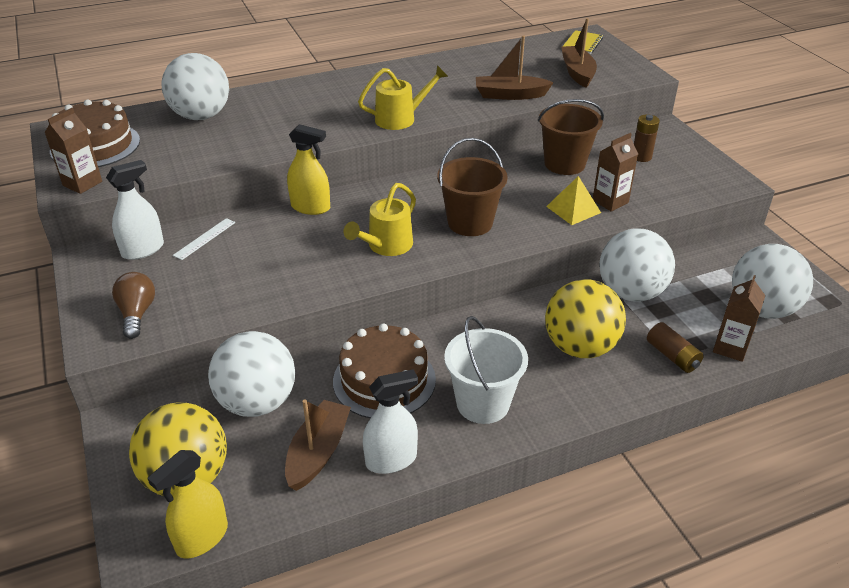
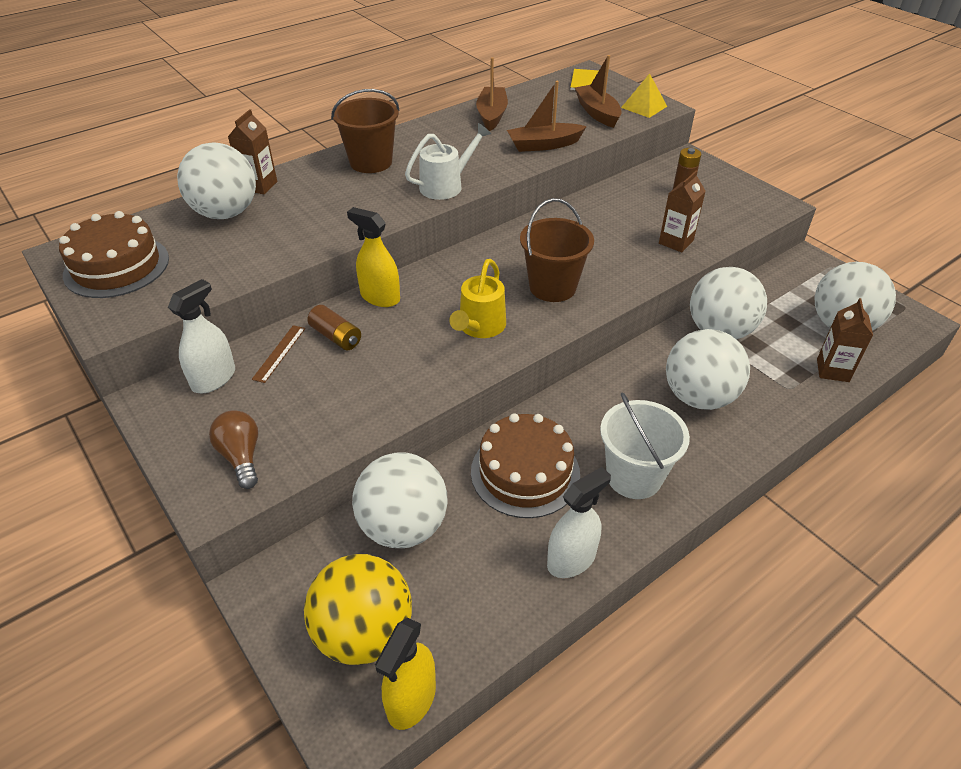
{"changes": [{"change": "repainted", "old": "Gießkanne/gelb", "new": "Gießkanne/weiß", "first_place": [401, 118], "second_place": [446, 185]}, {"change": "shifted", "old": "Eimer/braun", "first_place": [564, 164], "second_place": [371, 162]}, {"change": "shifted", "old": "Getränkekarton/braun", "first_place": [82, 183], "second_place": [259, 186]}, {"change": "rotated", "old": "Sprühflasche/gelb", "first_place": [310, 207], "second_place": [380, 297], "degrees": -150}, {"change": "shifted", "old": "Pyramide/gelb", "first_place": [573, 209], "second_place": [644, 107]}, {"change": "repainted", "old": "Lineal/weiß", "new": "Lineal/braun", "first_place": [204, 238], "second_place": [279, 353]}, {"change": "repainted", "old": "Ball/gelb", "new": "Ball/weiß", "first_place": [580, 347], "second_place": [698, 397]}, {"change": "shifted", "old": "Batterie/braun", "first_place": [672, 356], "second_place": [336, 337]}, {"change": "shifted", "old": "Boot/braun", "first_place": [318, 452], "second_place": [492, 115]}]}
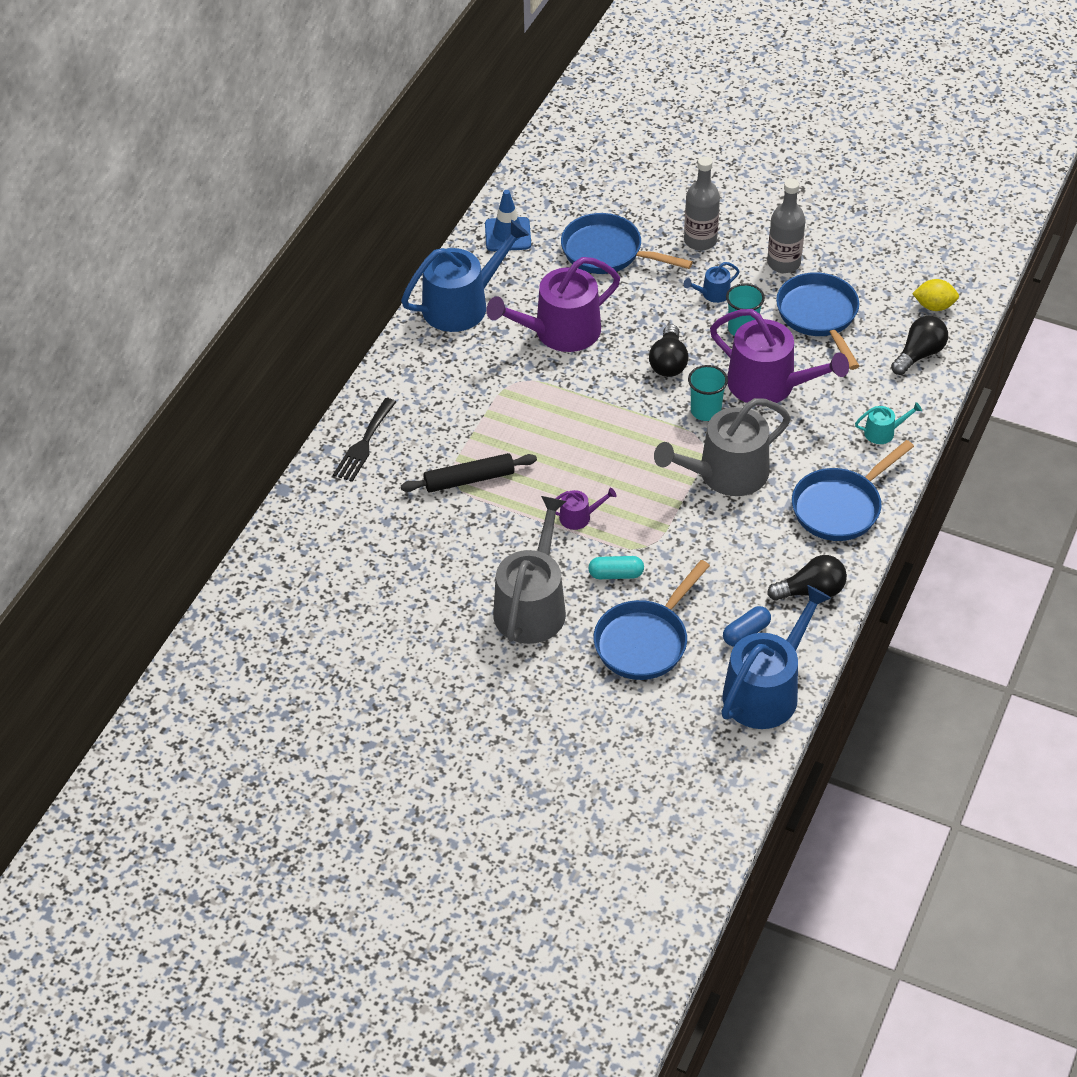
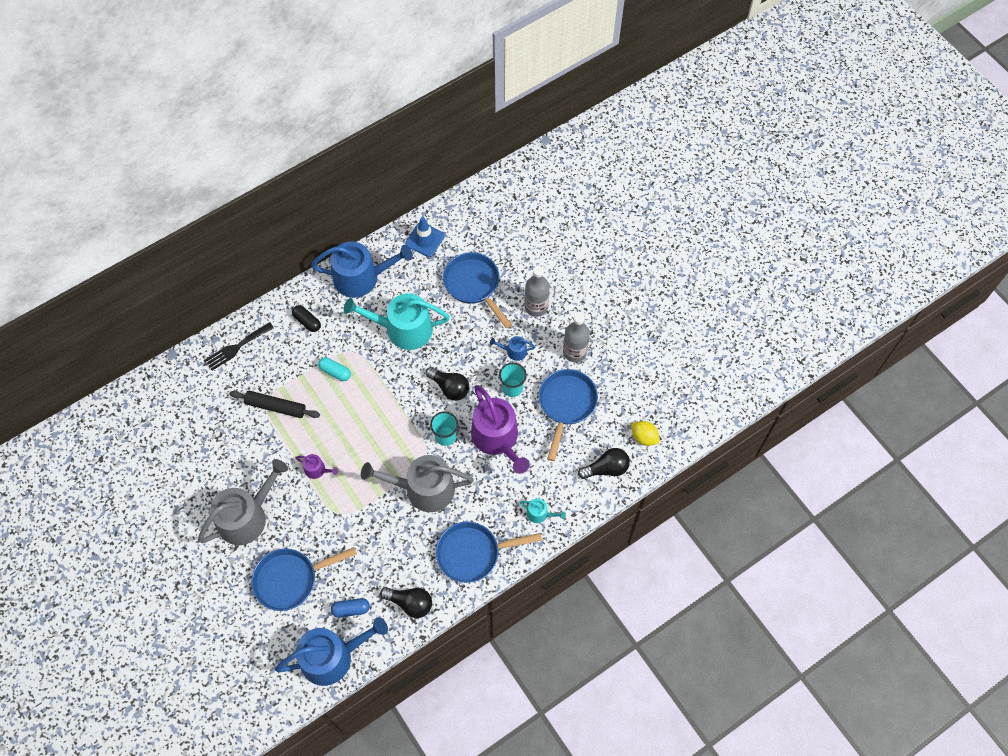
{"changes": [{"change": "repainted", "old": "Gießkanne/lila", "new": "Gießkanne/türkis", "first_place": [559, 332], "second_place": [403, 329]}, {"change": "rotated", "old": "Glühbirne/schwarz", "first_place": [668, 362], "second_place": [450, 388], "degrees": -90}, {"change": "shifted", "old": "Kapsel/türkis", "first_place": [616, 574], "second_place": [335, 372]}, {"change": "new", "new": "Kapsel/schwarz", "second_place": [307, 321]}]}
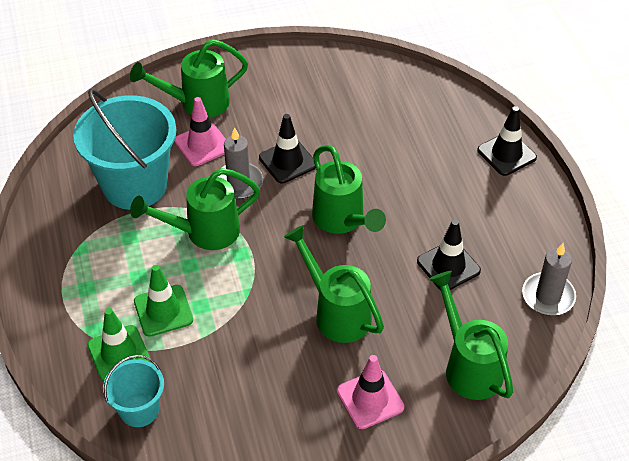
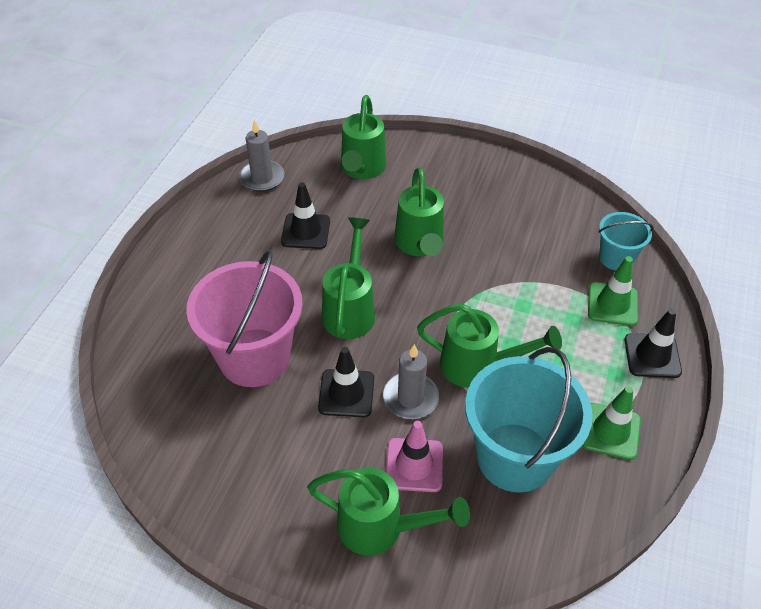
{"changes": [{"change": "shifted", "old": "Leitkegel/schwarz", "first_place": [506, 154], "second_place": [652, 356]}, {"change": "shifted", "old": "Leitkegel/grün", "first_place": [163, 311], "second_place": [610, 431]}, {"change": "gone", "old": "Leitkegel/rosa", "first_place": [370, 399]}, {"change": "new", "new": "Eimer/rosa", "second_place": [254, 357]}]}
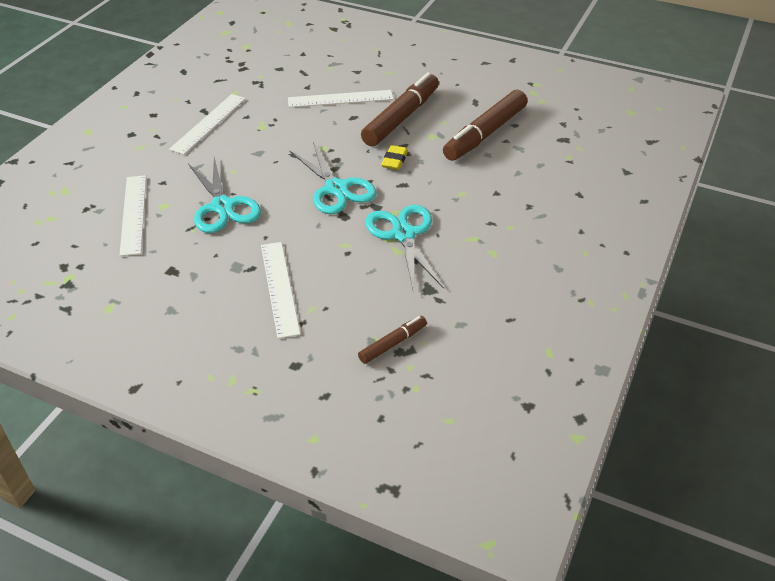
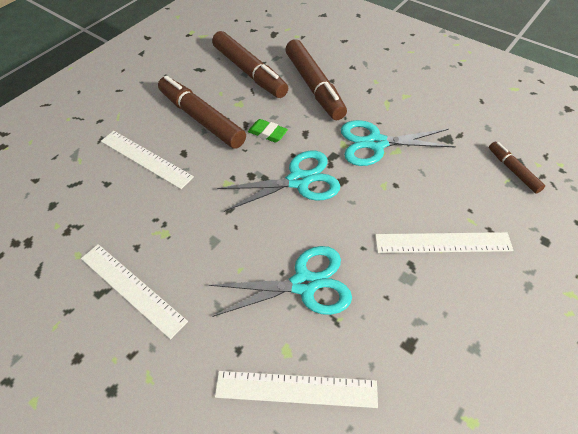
{"changes": [{"change": "rotated", "old": "Lineal/weiß", "first_place": [340, 99], "second_place": [146, 158], "degrees": -60}, {"change": "repainted", "old": "Radiergummi/gelb", "new": "Radiergummi/grün", "first_place": [394, 160], "second_place": [267, 133]}, {"change": "new", "new": "Filzstift/braun", "second_place": [314, 86]}]}
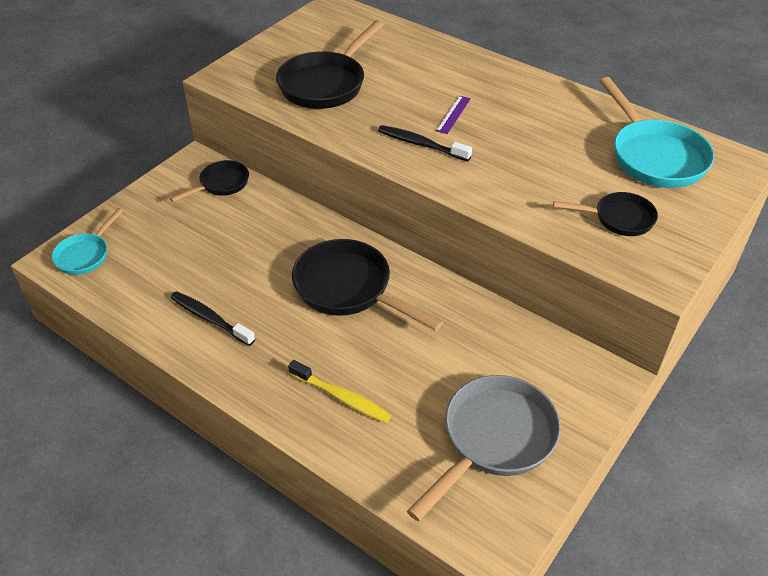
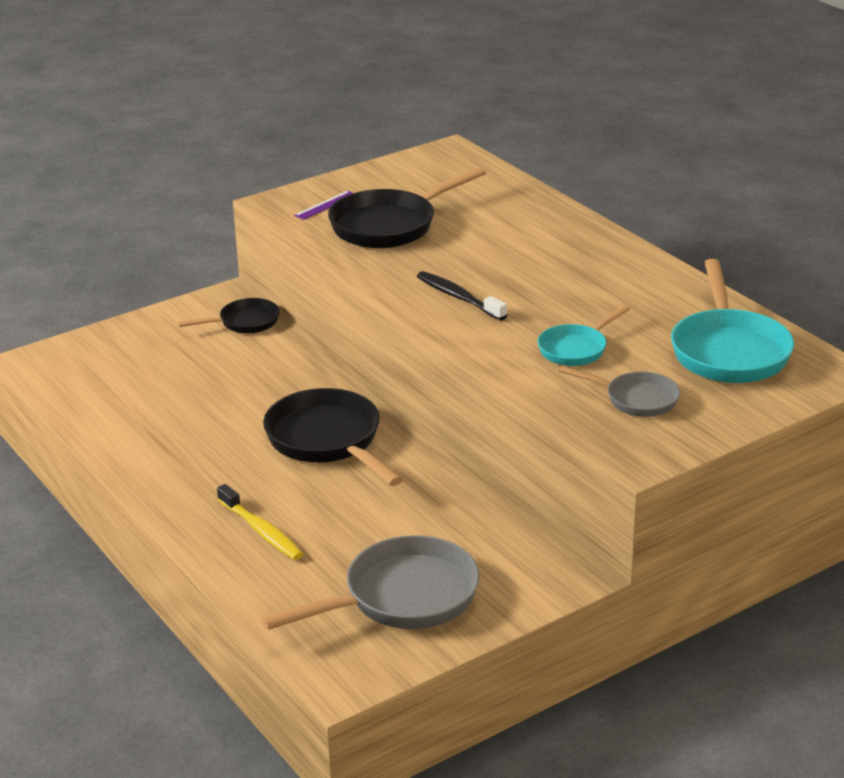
{"changes": [{"change": "shifted", "old": "Lineal/lila", "first_place": [453, 114], "second_place": [325, 205]}, {"change": "repainted", "old": "Pfanne/schwarz", "new": "Pfanne/grau", "first_place": [619, 218], "second_place": [636, 399]}, {"change": "shifted", "old": "Pfanne/türkis", "first_place": [85, 255], "second_place": [576, 349]}, {"change": "gone", "old": "Zahnbürste/schwarz", "first_place": [210, 318]}]}
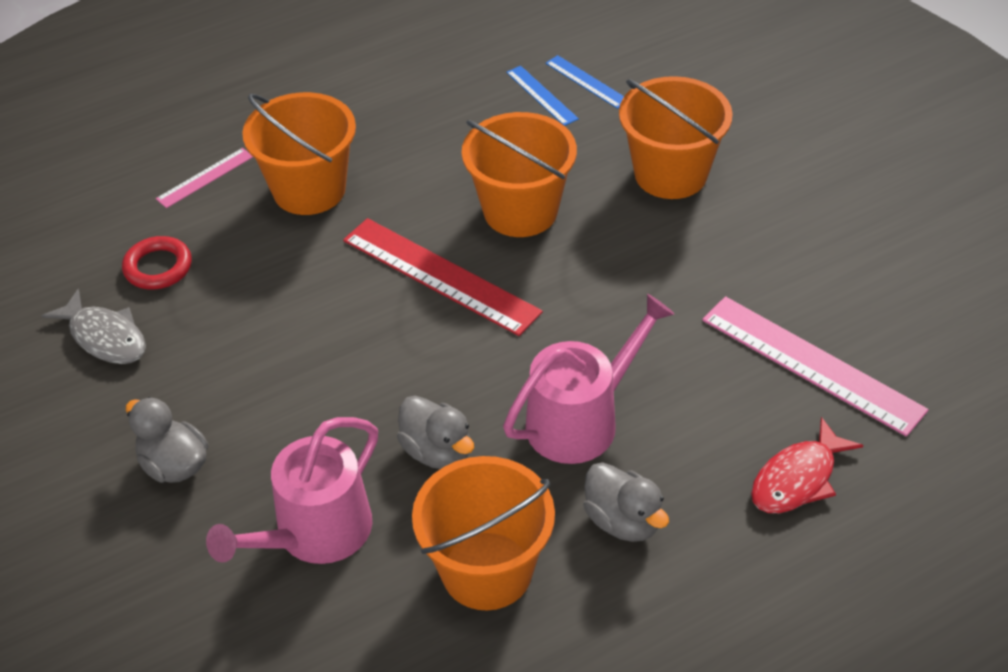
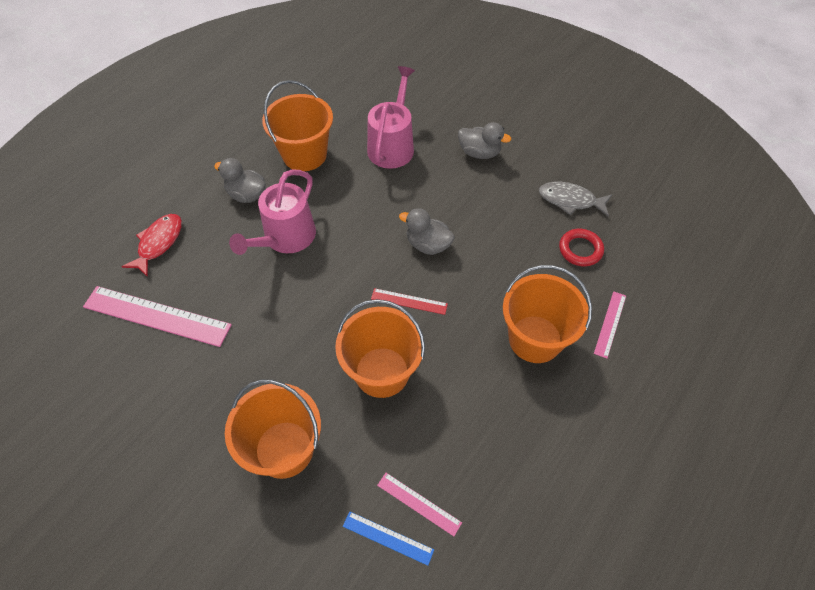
{"changes": [{"change": "repainted", "old": "Lineal/blau", "new": "Lineal/rosa", "first_place": [541, 95], "second_place": [419, 503]}, {"change": "scaled", "old": "Lineal/rot", "first_place": [440, 276], "second_place": [409, 301], "factor": 0.51}, {"change": "shifted", "old": "Ente/grau", "first_place": [437, 451], "second_place": [428, 245]}]}
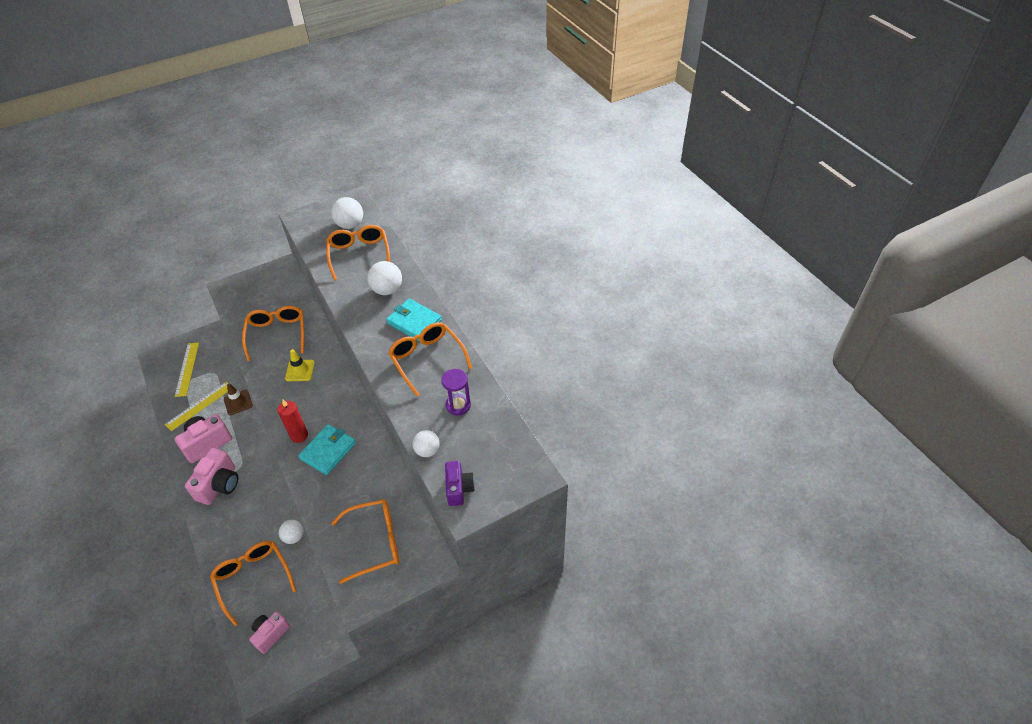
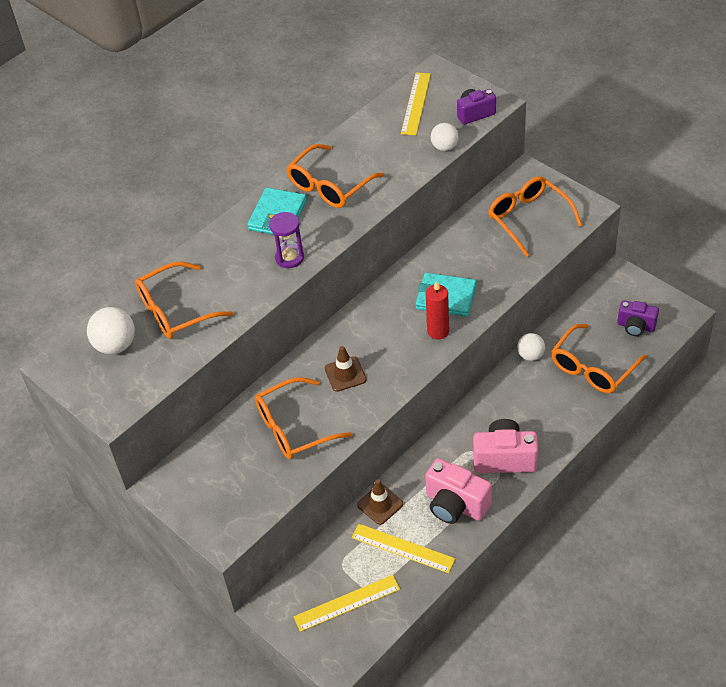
{"changes": [{"change": "gone", "old": "Ball/weiß", "first_place": [387, 290]}, {"change": "repainted", "old": "Leitkegel/gelb", "new": "Leitkegel/braun", "first_place": [300, 370], "second_place": [345, 374]}, {"change": "shifted", "old": "Sanduhr/lila", "first_place": [458, 405], "second_place": [289, 257]}, {"change": "repainted", "old": "Kamera/rosa", "new": "Kamera/lila", "first_place": [270, 634], "second_place": [636, 326]}, {"change": "new", "new": "Lineal/gelb", "second_place": [416, 103]}]}
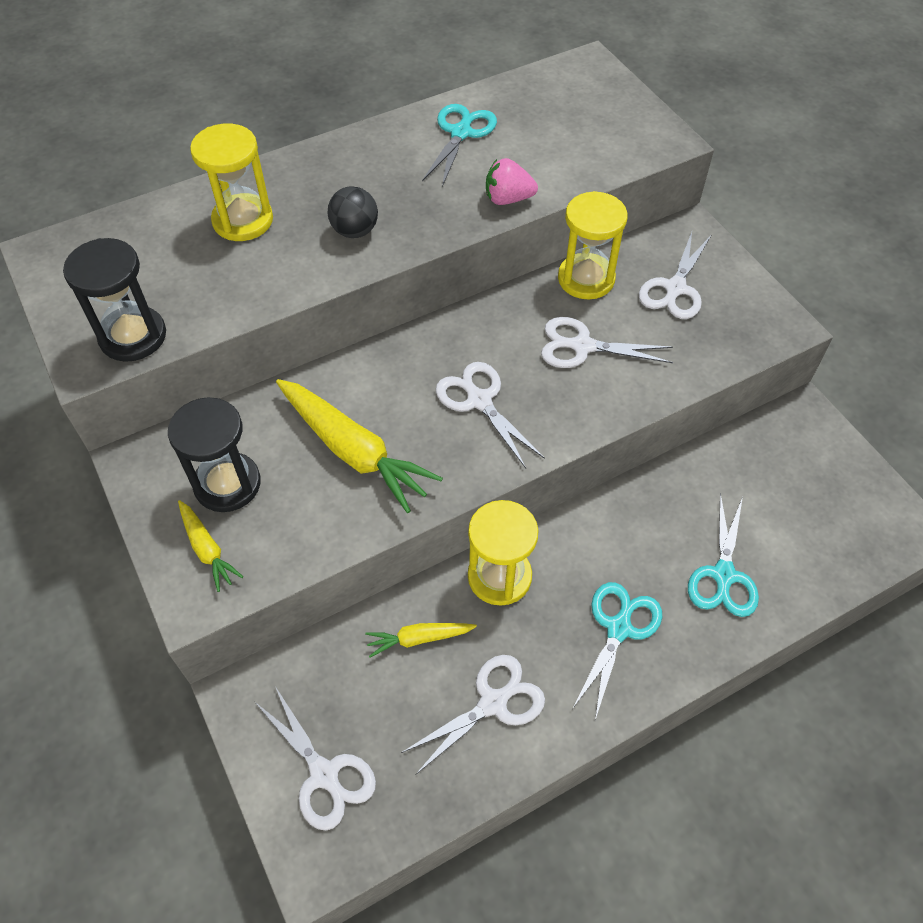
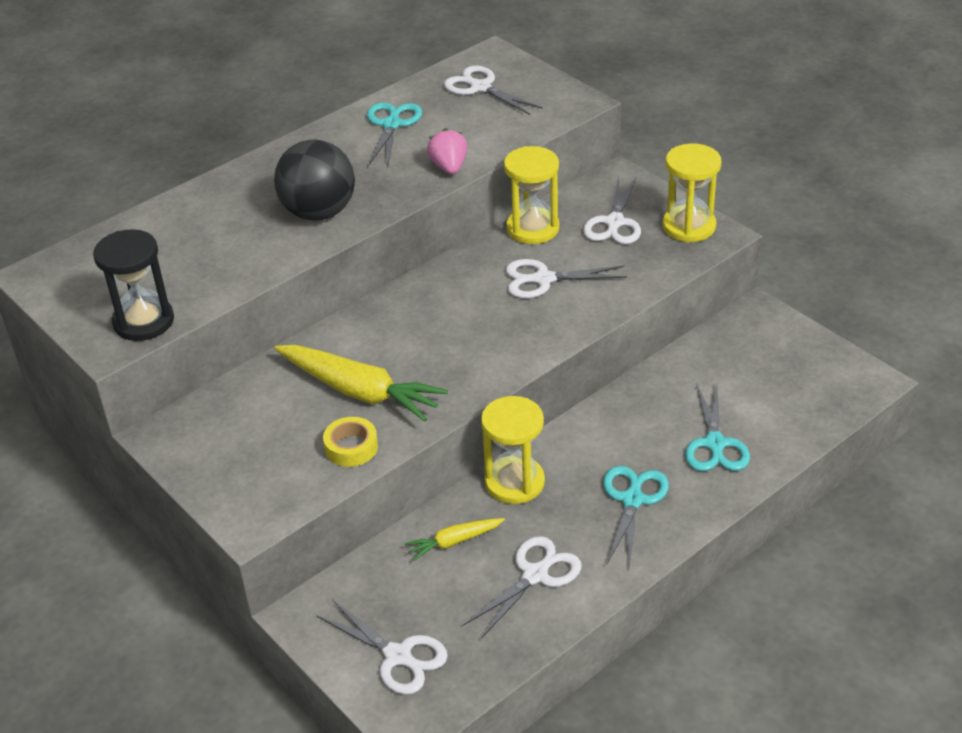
{"changes": [{"change": "shifted", "old": "Sanduhr/gelb", "first_place": [243, 220], "second_place": [689, 226]}, {"change": "rotated", "old": "Erdbeere/rosa", "first_place": [508, 199], "second_place": [449, 167], "degrees": 90}, {"change": "scaled", "old": "Ball/schwarz", "first_place": [355, 231], "second_place": [319, 212], "factor": 1.76}, {"change": "shifted", "old": "Schere/weiß", "first_place": [479, 400], "second_place": [480, 87]}, {"change": "gone", "old": "Sanduhr/schwarz", "first_place": [227, 484]}, {"change": "gone", "old": "Karotte/gelb", "first_place": [207, 549]}, {"change": "new", "new": "Klebeband/gelb", "second_place": [351, 447]}]}
